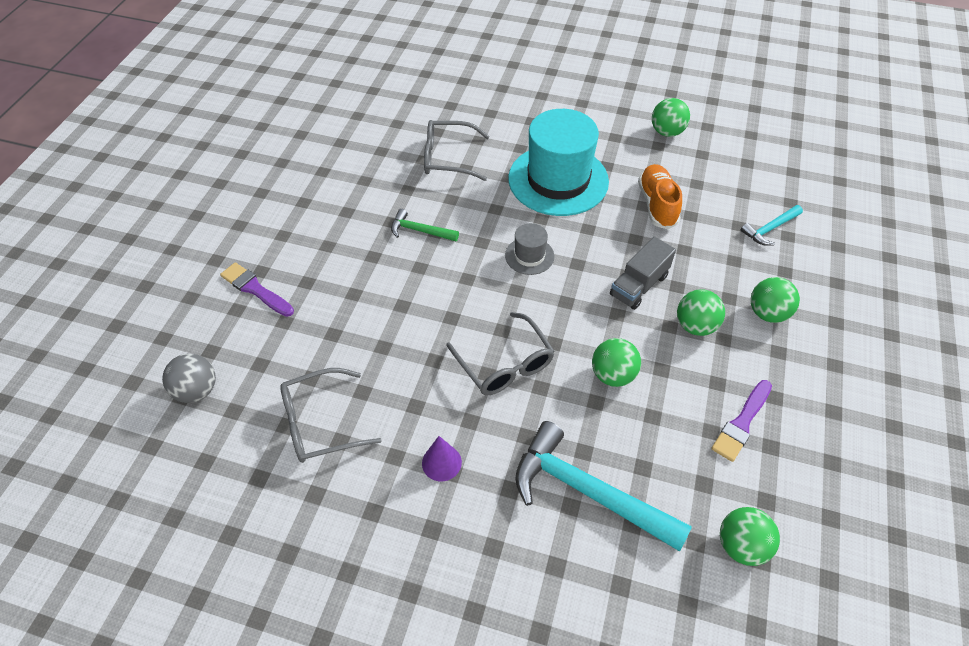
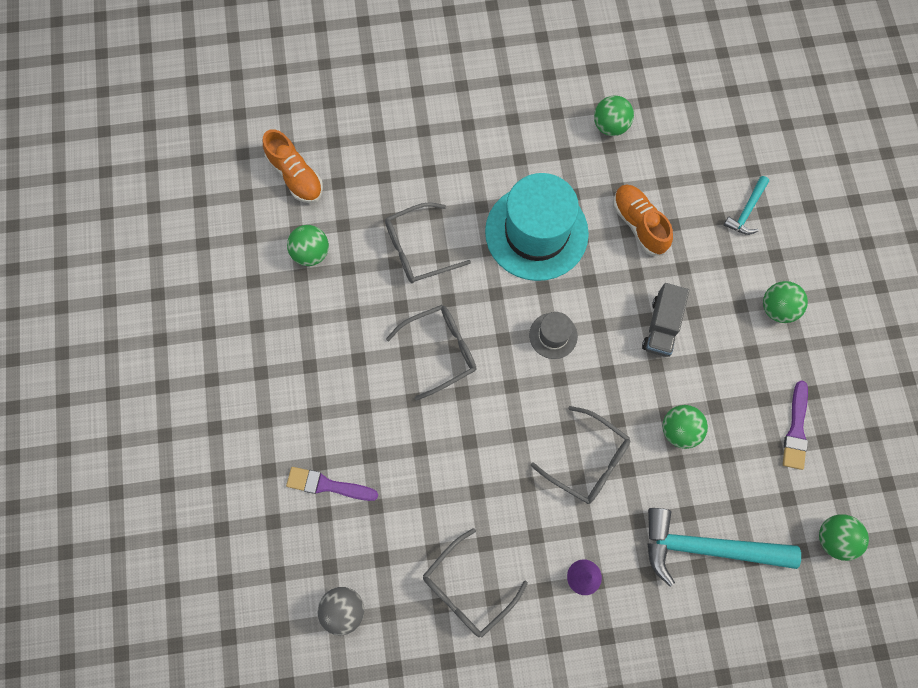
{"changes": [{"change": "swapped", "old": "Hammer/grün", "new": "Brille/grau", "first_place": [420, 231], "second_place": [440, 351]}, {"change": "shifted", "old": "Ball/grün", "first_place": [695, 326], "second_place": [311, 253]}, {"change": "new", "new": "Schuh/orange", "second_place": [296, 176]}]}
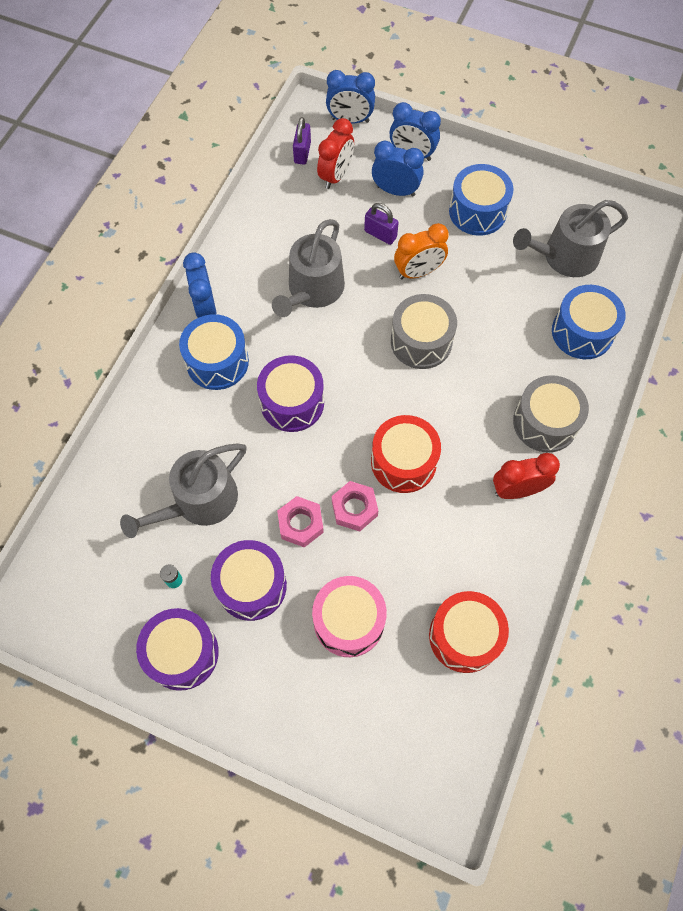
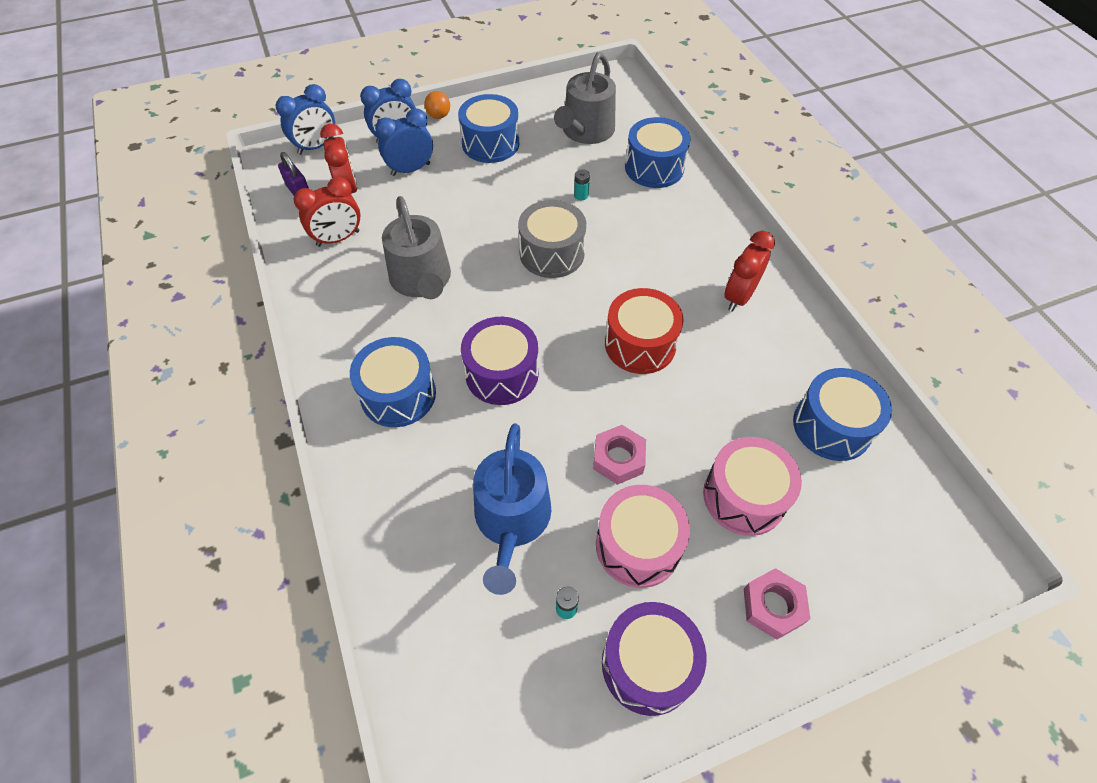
{"changes": [{"change": "gone", "old": "Vorhängeschloss/lila", "first_place": [380, 234]}, {"change": "gone", "old": "Wecker/orange", "first_place": [418, 272]}, {"change": "gone", "old": "Wecker/blau", "first_place": [205, 308]}, {"change": "gone", "old": "Trommel/grau", "first_place": [545, 422]}, {"change": "repainted", "old": "Gießkanne/grau", "new": "Gießkanne/blau", "first_place": [199, 501], "second_place": [512, 520]}, {"change": "shifted", "old": "Sechskantmutter/rosa", "first_place": [354, 508], "second_place": [773, 606]}, {"change": "repainted", "old": "Trommel/lila", "new": "Trommel/rosa", "first_place": [251, 586], "second_place": [638, 545]}, {"change": "repainted", "old": "Trommel/rot", "new": "Trommel/blau", "first_place": [464, 636], "second_place": [832, 426]}, {"change": "new", "new": "Ball/orange", "second_place": [439, 116]}, {"change": "new", "new": "Batterie/türkis", "second_place": [581, 195]}, {"change": "new", "new": "Wecker/rot", "second_place": [338, 238]}]}
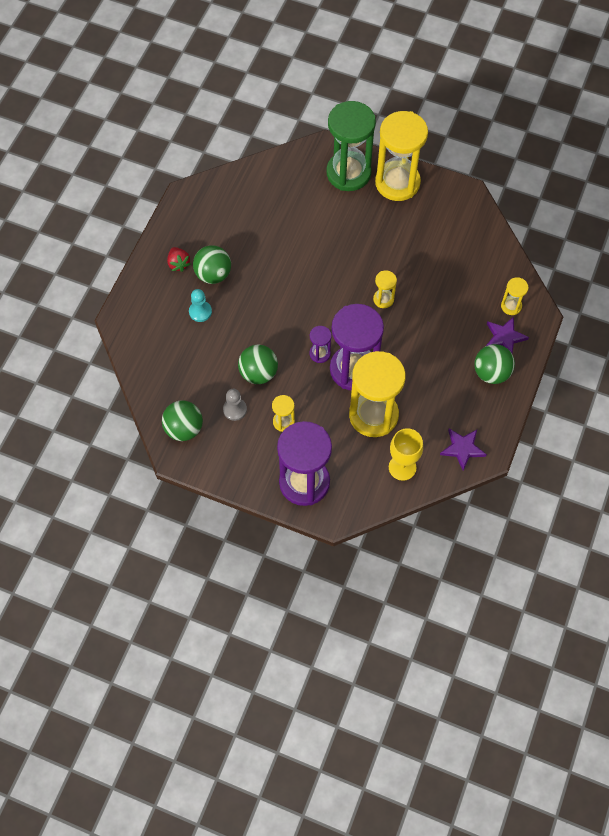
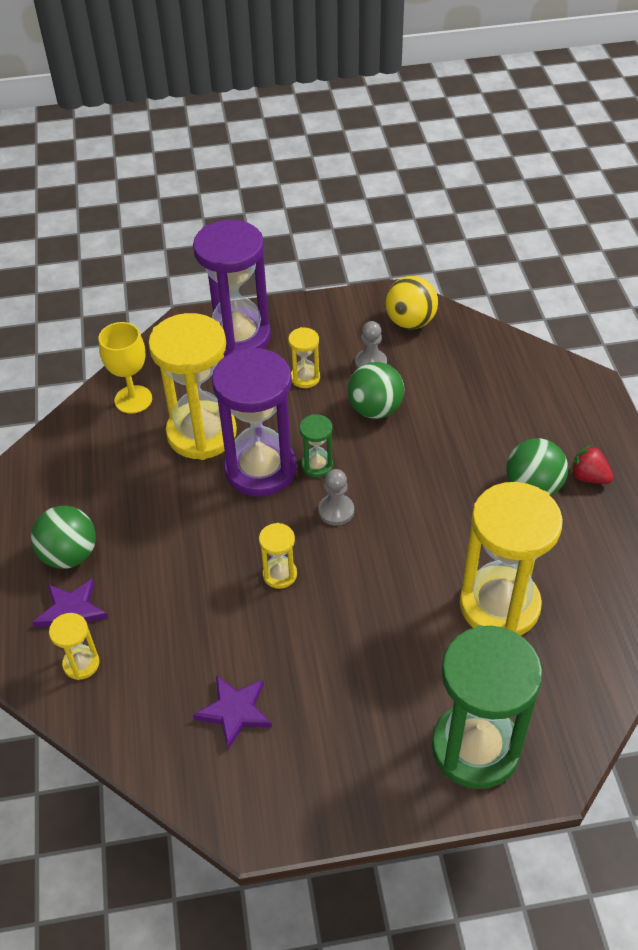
{"changes": [{"change": "shifted", "old": "Sanduhr/gelb", "first_place": [397, 183], "second_place": [499, 605]}, {"change": "gone", "old": "Bauer/türkis", "first_place": [200, 312]}, {"change": "repainted", "old": "Sanduhr/lila", "new": "Sanduhr/grün", "first_place": [320, 353], "second_place": [317, 465]}, {"change": "repainted", "old": "Ball/grün", "new": "Ball/gelb", "first_place": [184, 429], "second_place": [410, 322]}, {"change": "shifted", "old": "Stern/lila", "first_place": [462, 448], "second_place": [235, 711]}, {"change": "new", "new": "Bauer/grau", "second_place": [336, 511]}]}
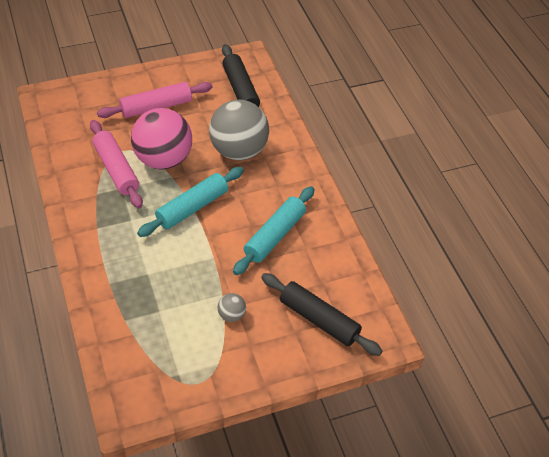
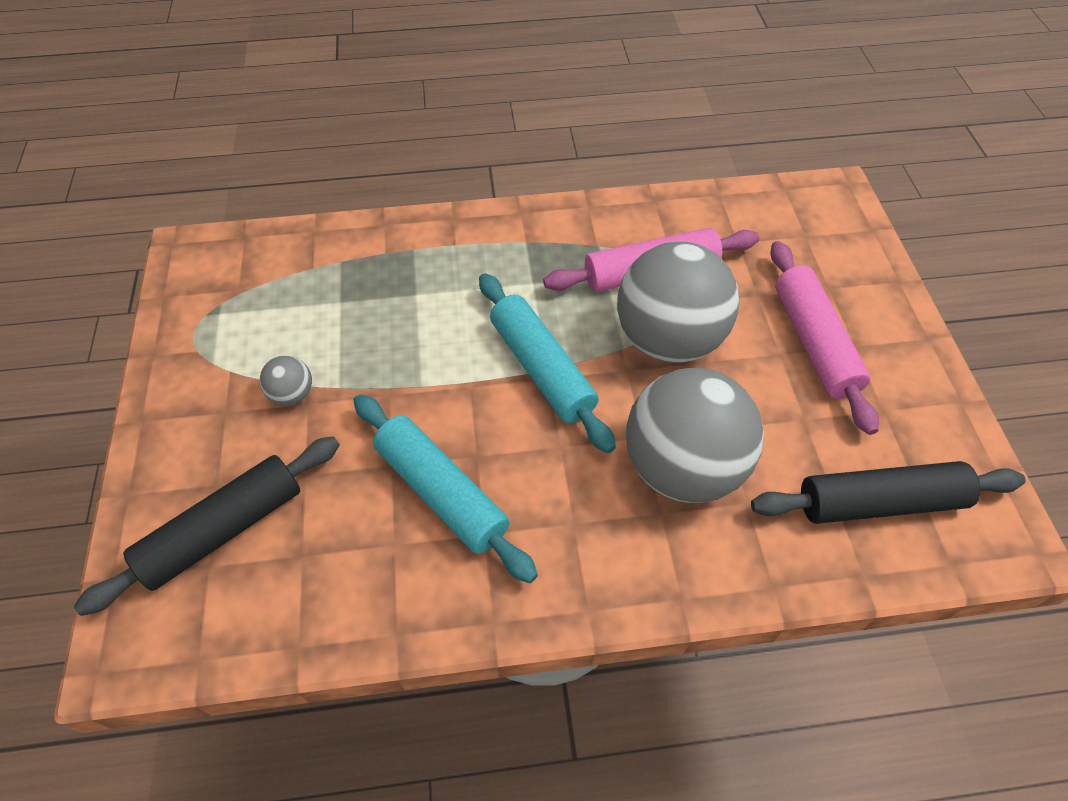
{"changes": [{"change": "repainted", "old": "Ball/rosa", "new": "Ball/grau", "first_place": [163, 159], "second_place": [668, 339]}]}
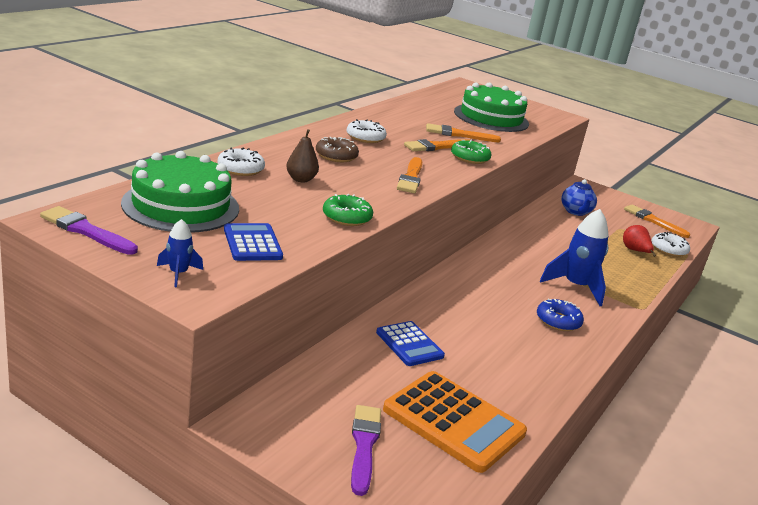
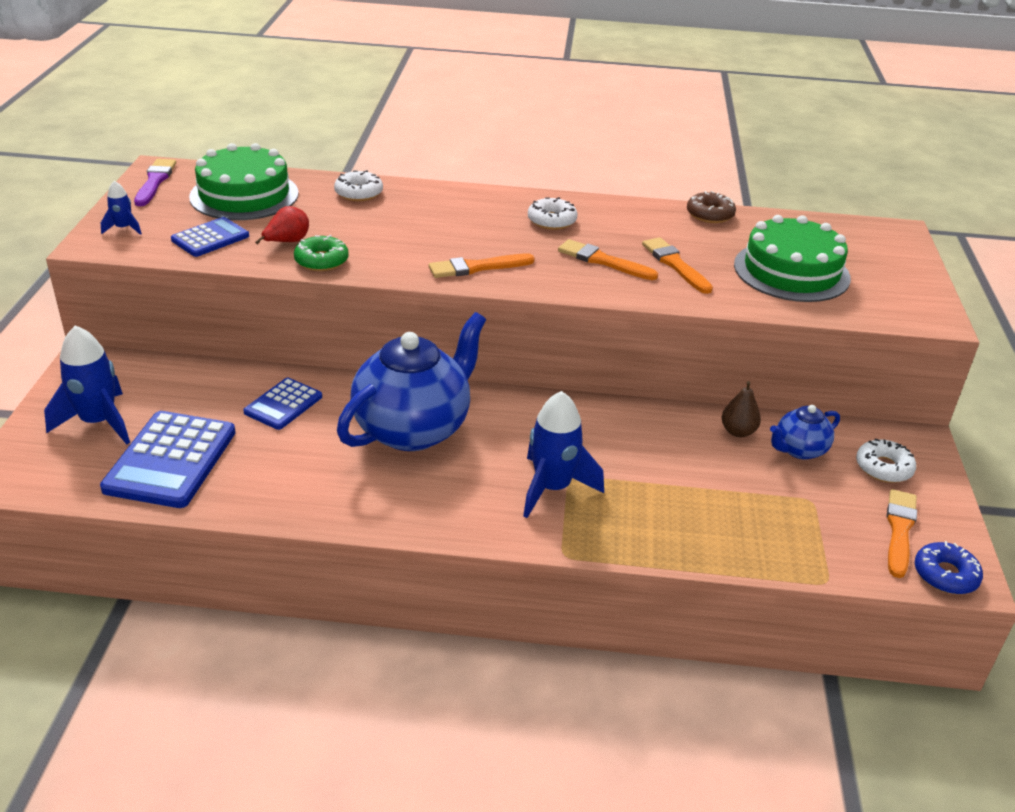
{"changes": [{"change": "shifted", "old": "Birne/braun", "first_place": [301, 179], "second_place": [738, 431]}, {"change": "shifted", "old": "Donut/braun", "first_place": [336, 156], "second_place": [710, 214]}, {"change": "gone", "old": "Donut/grün", "first_place": [469, 158]}, {"change": "shifted", "old": "Birne/rot", "first_place": [635, 251], "second_place": [287, 242]}, {"change": "shifted", "old": "Donut/weiß", "first_place": [668, 249], "second_place": [883, 468]}, {"change": "shifted", "old": "Donut/blau", "first_place": [558, 321], "second_place": [945, 575]}, {"change": "repainted", "old": "Taschenrechner/orange", "new": "Taschenrechner/blau", "first_place": [453, 422], "second_place": [170, 460]}, {"change": "swapped", "old": "Pinsel/lila", "new": "Rakete/blau", "first_place": [364, 445], "second_place": [98, 422]}, {"change": "new", "new": "Teekanne/blau", "second_place": [413, 428]}]}
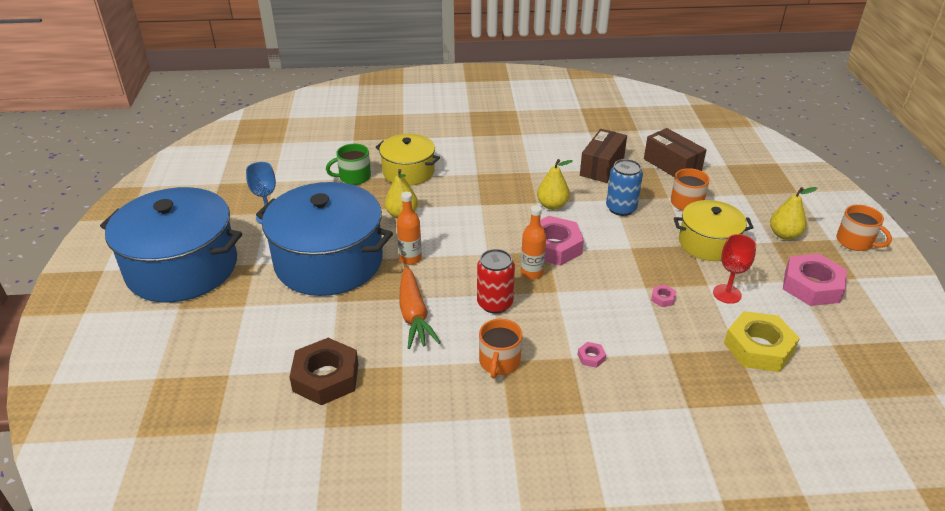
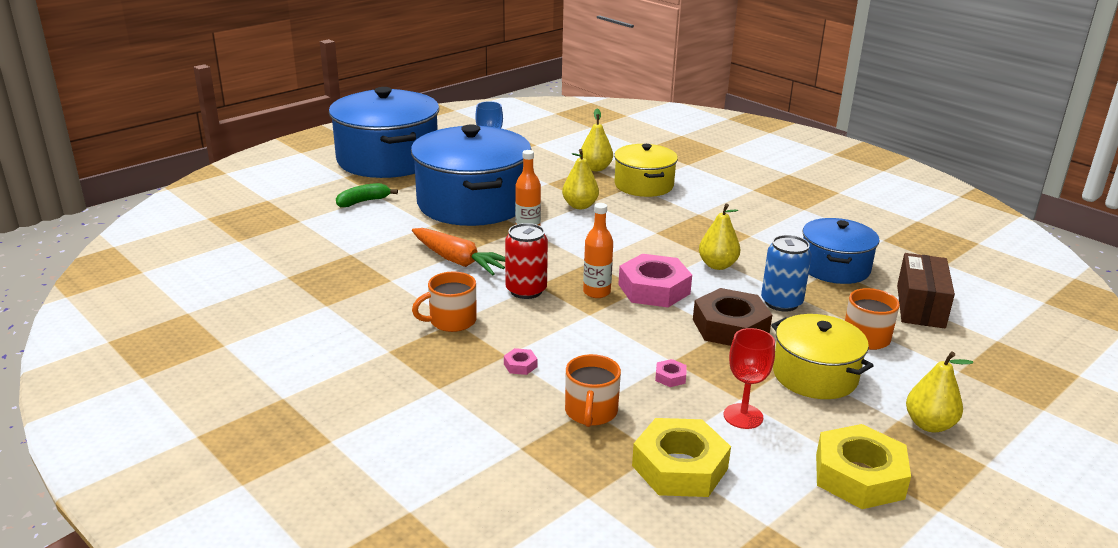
{"changes": [{"change": "swapped", "old": "Schachtel/braun", "new": "Kochtopf/blau", "first_place": [602, 166], "second_place": [834, 267]}, {"change": "swapped", "old": "Tasse/grün", "new": "Birne/gelb", "first_place": [354, 177], "second_place": [595, 168]}, {"change": "shifted", "old": "Tasse/orange", "first_place": [855, 242], "second_place": [591, 412]}, {"change": "repainted", "old": "Sechskantmutter/rosa", "new": "Sechskantmutter/gelb", "first_place": [812, 286], "second_place": [859, 476]}, {"change": "rotated", "old": "Karotte/orange", "first_place": [414, 315], "second_place": [458, 261], "degrees": -90}, {"change": "shifted", "old": "Sechskantmutter/braun", "first_place": [326, 377], "second_place": [730, 327]}, {"change": "new", "new": "Banane/grün", "second_place": [363, 201]}]}
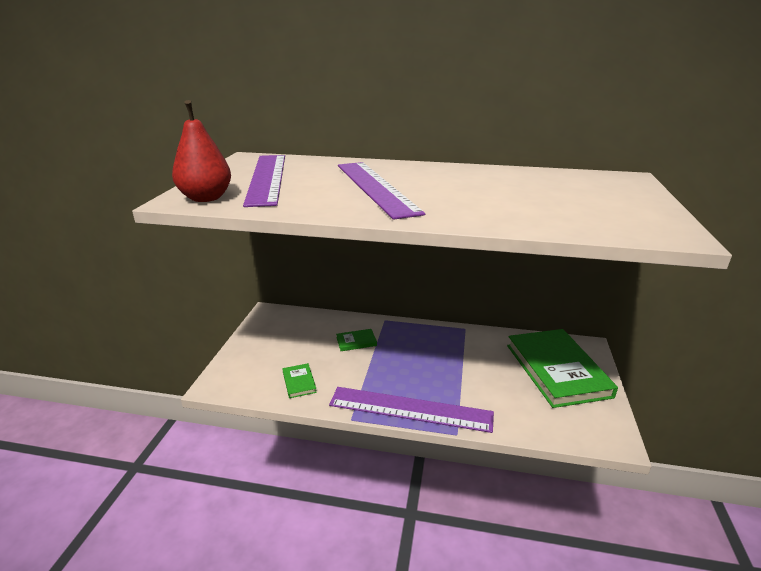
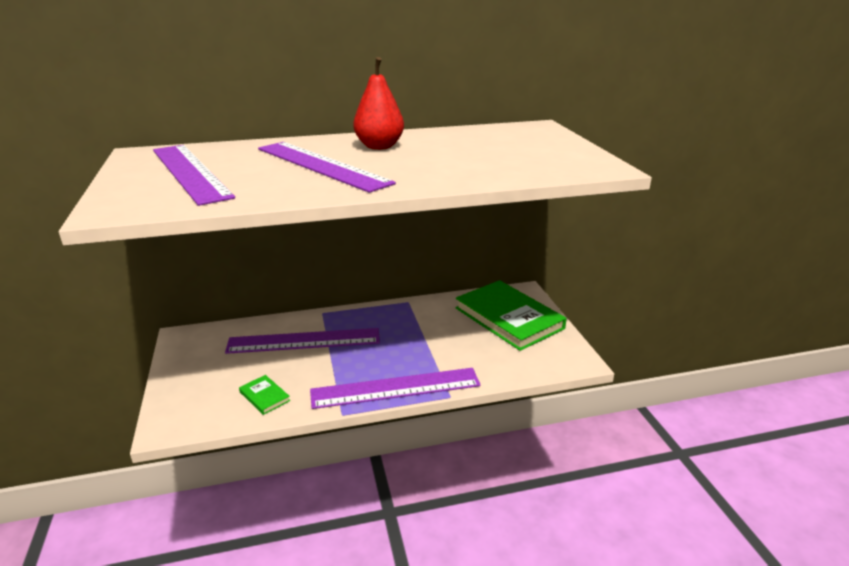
{"changes": [{"change": "shifted", "old": "Birne/rot", "first_place": [206, 198], "second_place": [379, 146]}, {"change": "swapped", "old": "Buch/grün", "new": "Lineal/lila", "first_place": [356, 342], "second_place": [304, 341]}]}
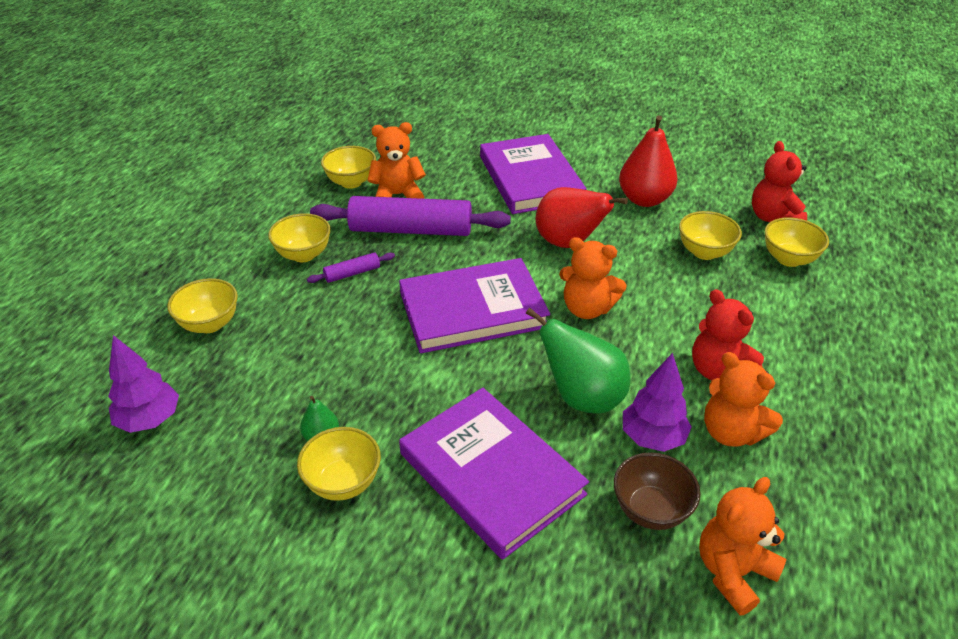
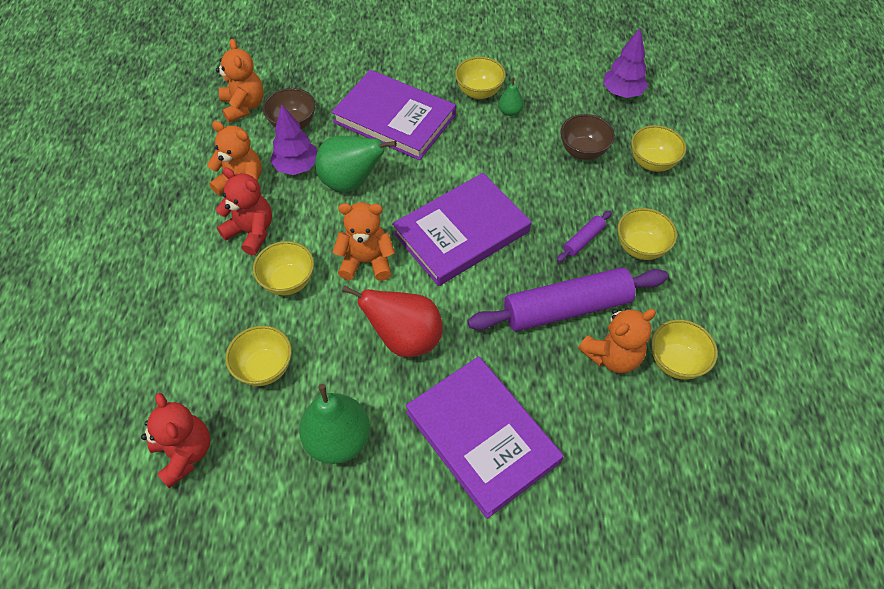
{"changes": [{"change": "repainted", "old": "Birne/rot", "new": "Birne/grün", "first_place": [644, 199], "second_place": [338, 439]}, {"change": "shifted", "old": "Schüssel/gelb", "first_place": [788, 259], "second_place": [288, 281]}, {"change": "rotated", "old": "Teddybär/orange", "first_place": [733, 572], "second_place": [244, 106], "degrees": -45}, {"change": "new", "new": "Schüssel/braun", "second_place": [583, 151]}]}
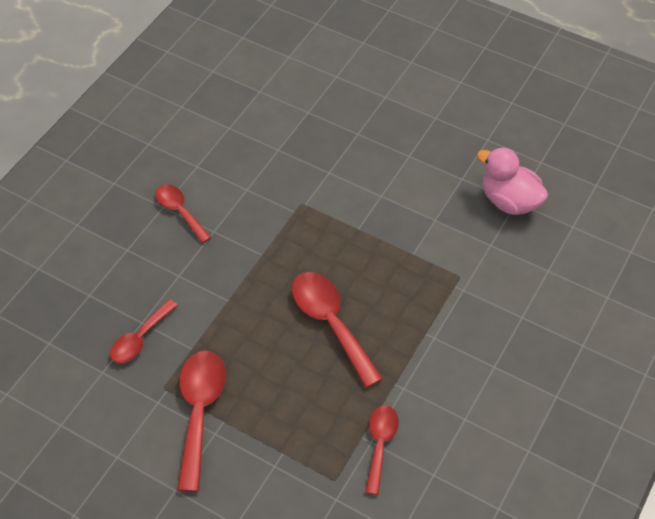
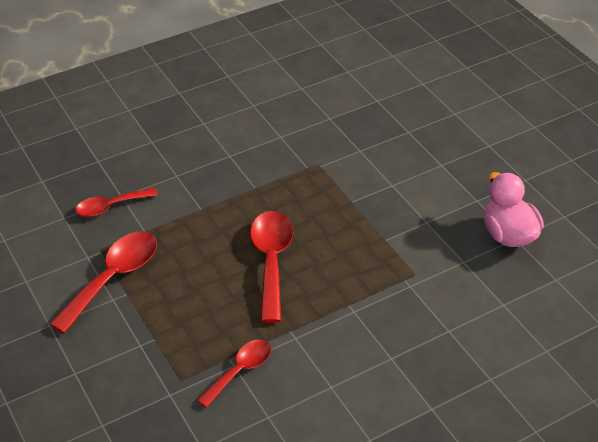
{"changes": [{"change": "gone", "old": "Löffel/rot", "first_place": [179, 211]}]}
